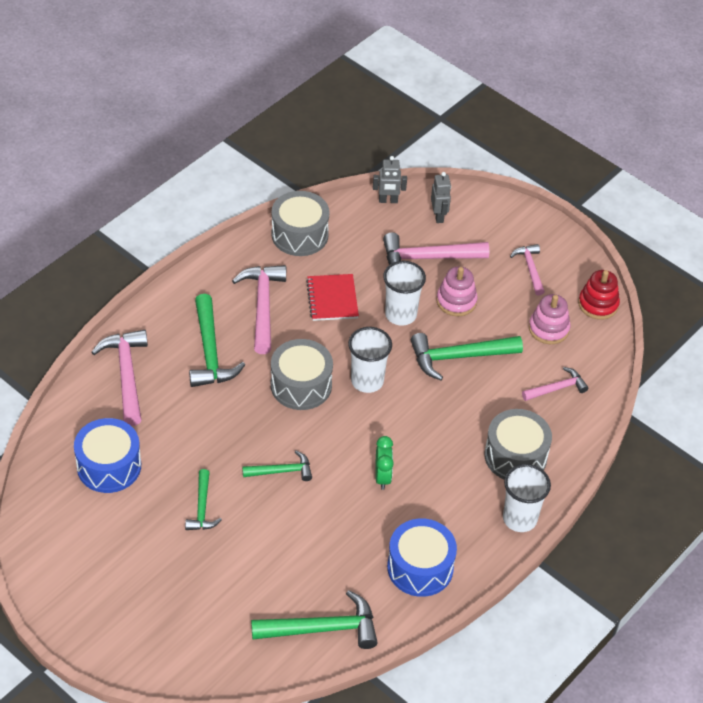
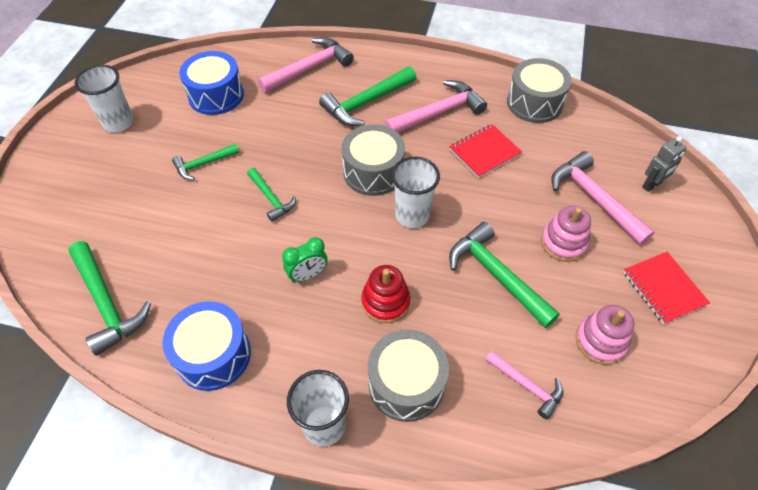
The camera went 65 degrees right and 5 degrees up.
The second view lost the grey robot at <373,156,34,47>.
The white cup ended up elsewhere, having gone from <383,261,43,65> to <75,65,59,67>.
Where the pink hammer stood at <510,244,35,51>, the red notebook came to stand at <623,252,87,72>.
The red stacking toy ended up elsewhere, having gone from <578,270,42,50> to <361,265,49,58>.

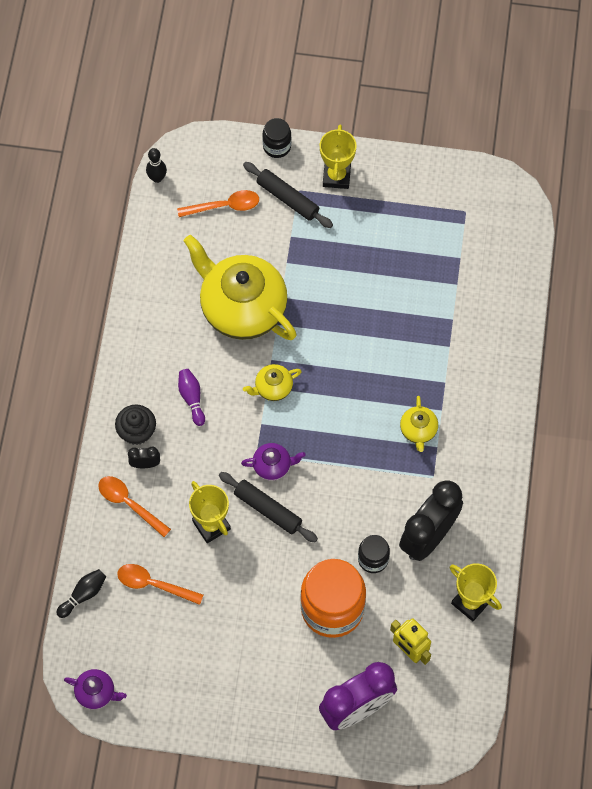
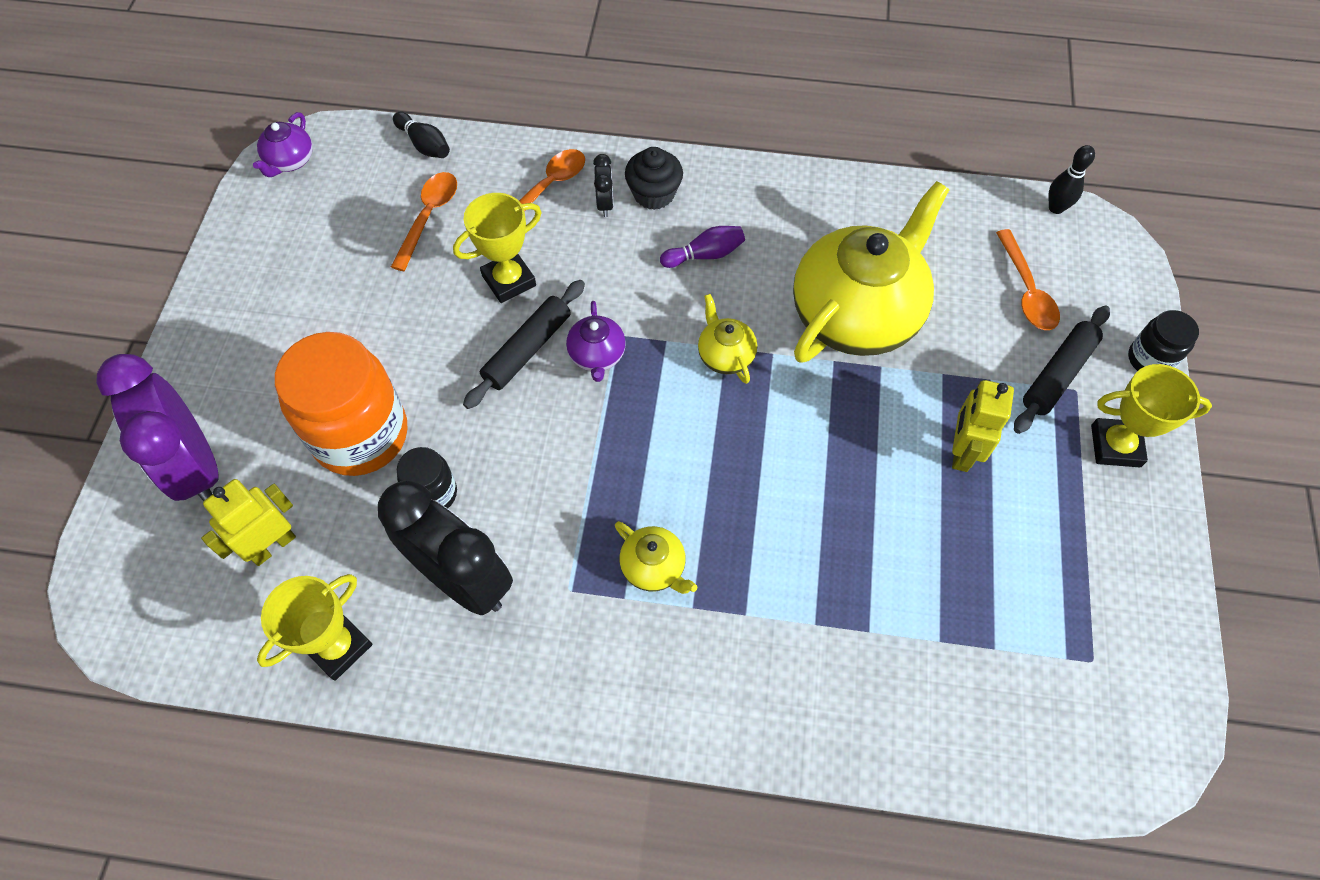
The camera went 90 degrees right and 5 degrees down.
The yellow teapot at <400,396,38,56> ended up facing another way, 135 degrees counterclockwise from before.
The second view gained the yellow robot at <952,380,62,92>.

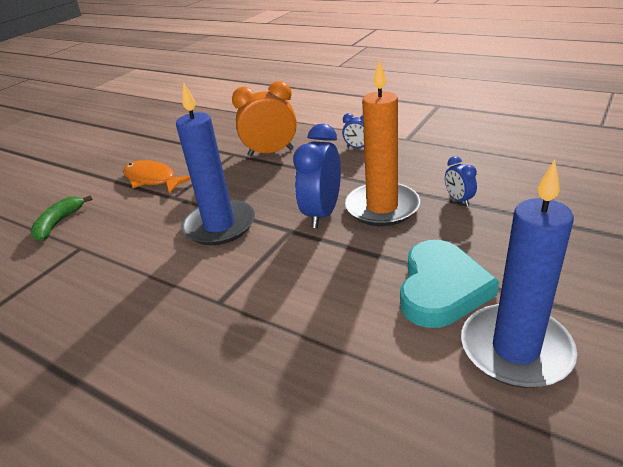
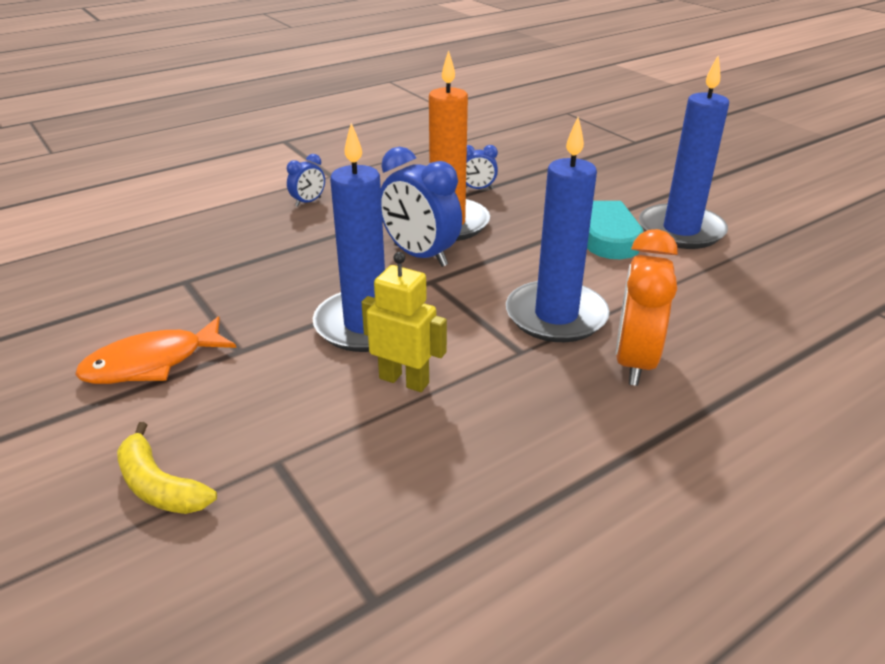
The camera went 70 degrees left and 0 degrees up.
What was the green banana at <30,195,63,46> turned into the yellow banana at <117,422,100,92>.
The orange clock ended up elsewhere, having gone from <232,81,65,75> to <616,229,62,157>.
The second view gained the yellow robot at <361,252,86,140>.
The second view gained the blue candle at <506,117,104,225>.

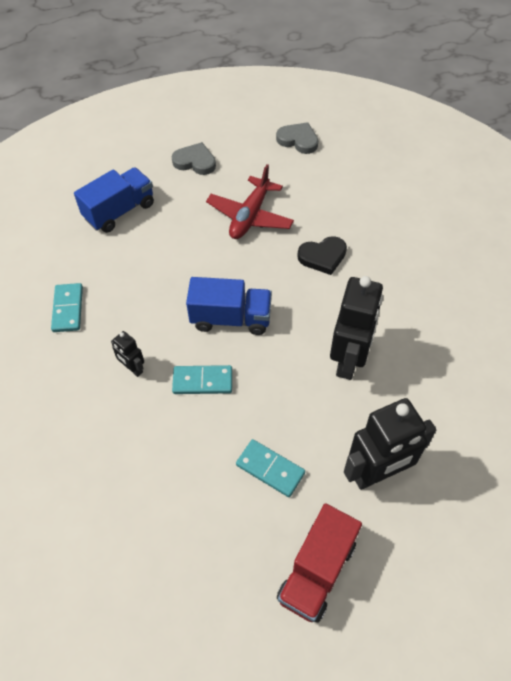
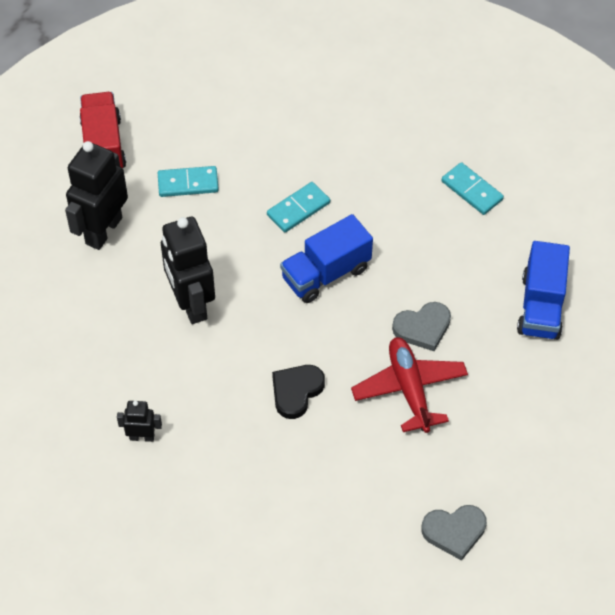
The camera went 140 degrees right and 0 degrees up.
The black robot ended up elsewhere, having gone from <111,331,33,46> to <117,401,45,41>.
The grey heart ended up elsewhere, having gone from <172,142,44,33> to <392,302,59,49>.

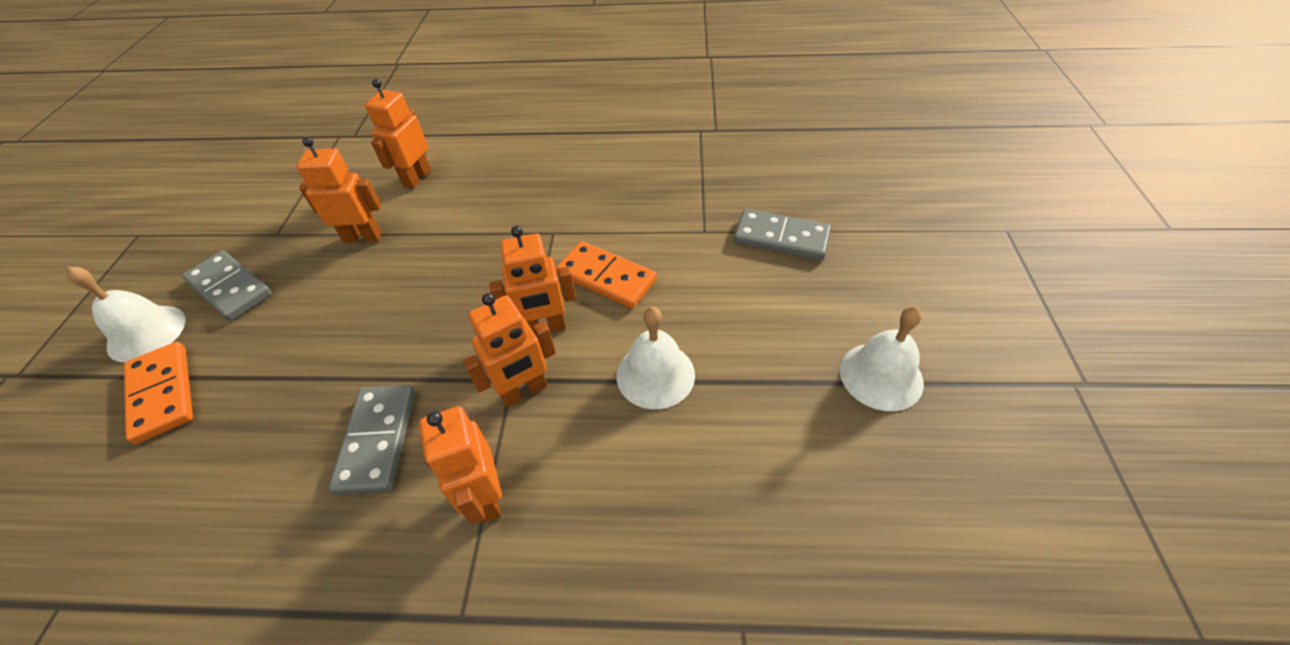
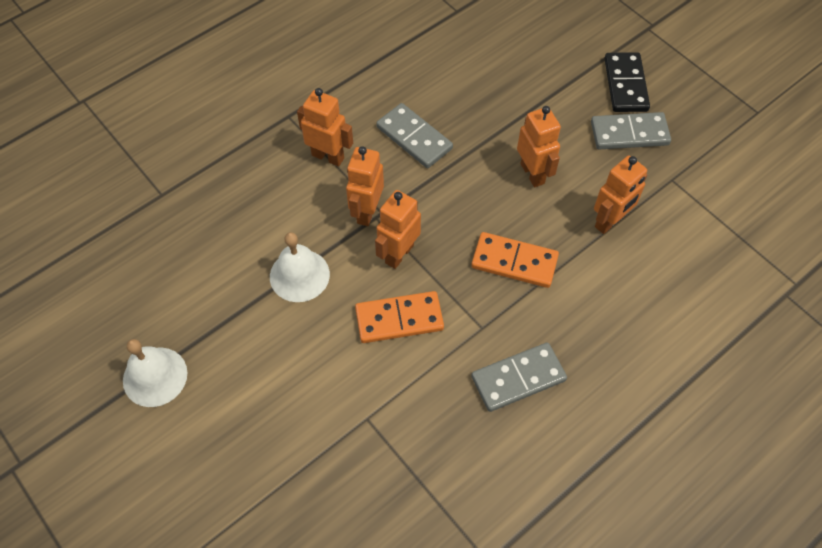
The camera went 135 degrees right and 10 degrees up.
Where the white bell stood at <67,267,118,96>, the black domino came to stand at <604,52,46,60>.
The orange domino ended up elsewhere, having gone from <124,342,69,102> to <471,232,88,56>.
The orange robot ended up elsewhere, having gone from <365,79,66,110> to <517,106,44,81>.
The grey domino ended up elsewhere, having gone from <734,209,97,51> to <471,342,96,70>.

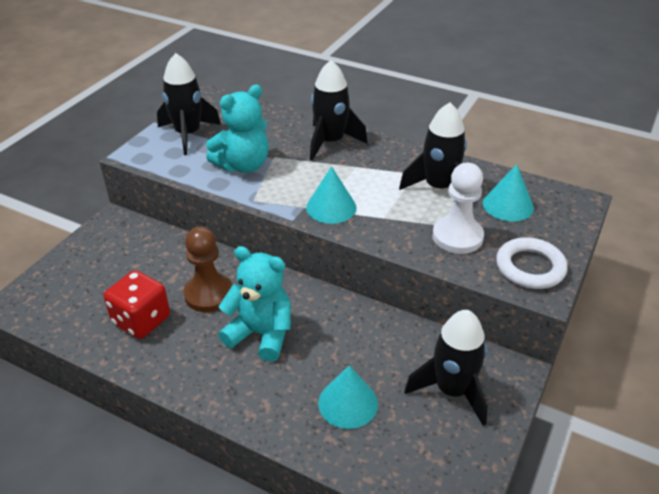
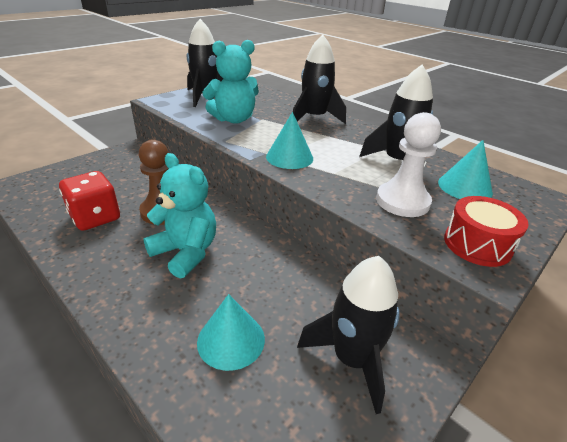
The camera went 15 degrees right and 5 degrees down.
Where the white ring stood at <496,237,72,52>, the red drum came to stand at <444,196,85,71>.

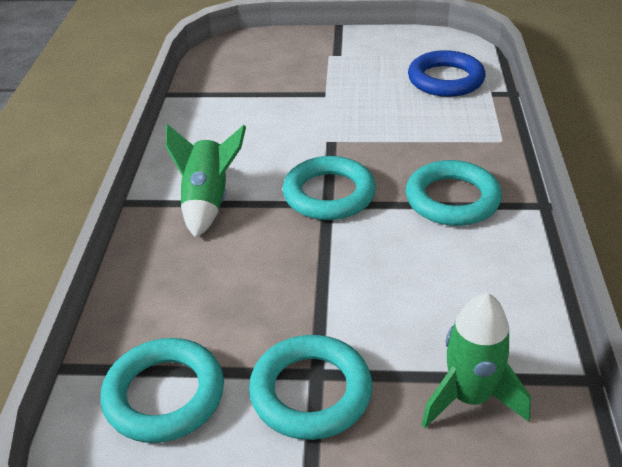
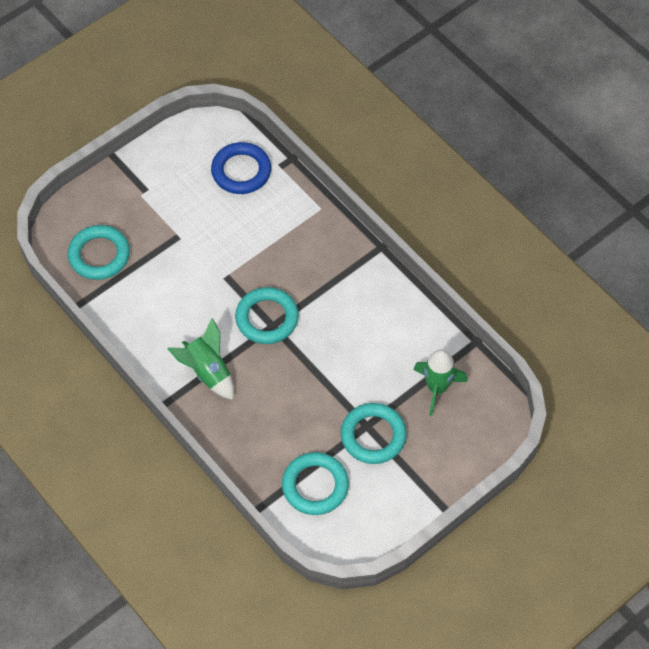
The camera went 45 degrees left and 20 degrees up.
The turquoise ring ended up elsewhere, having gone from <406,160,96,66> to <68,225,62,55>.

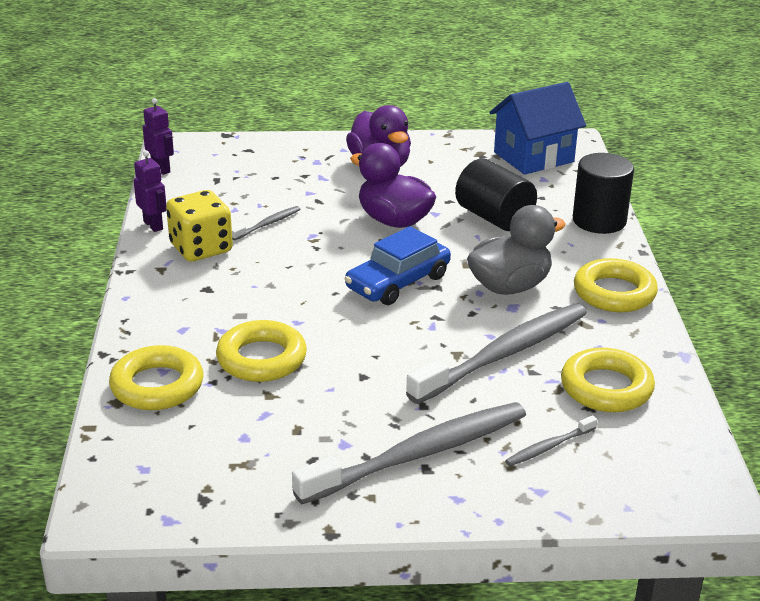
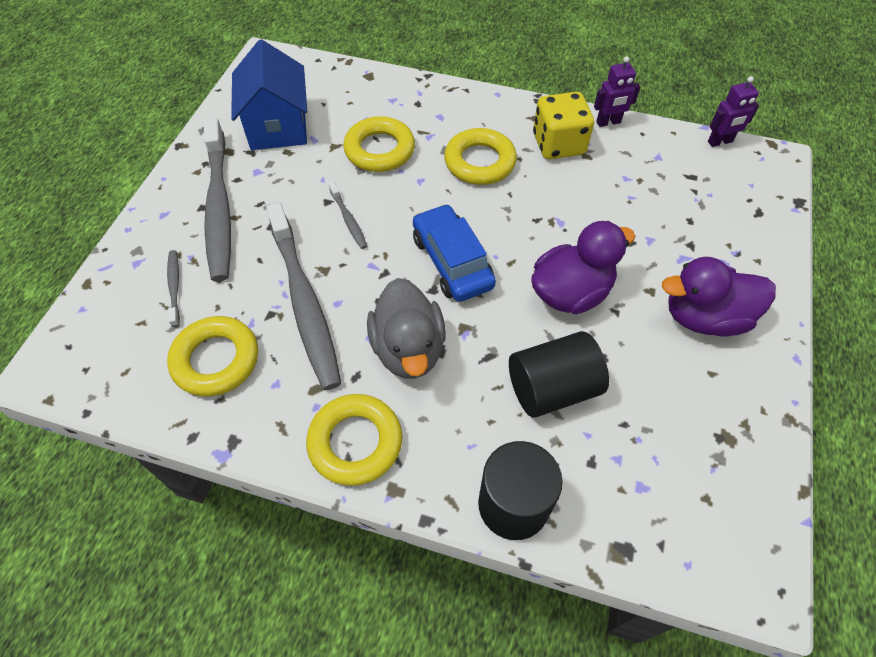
The camera went 110 degrees right and 25 degrees up.
The yellow ring ended up elsewhere, having gone from <109,345,94,65> to <444,128,73,57>.
The grey toothbrush ended up elsewhere, having gone from <232,206,68,34> to <329,182,38,67>.
The blue house ended up elsewhere, having gone from <489,82,97,93> to <231,39,76,111>.

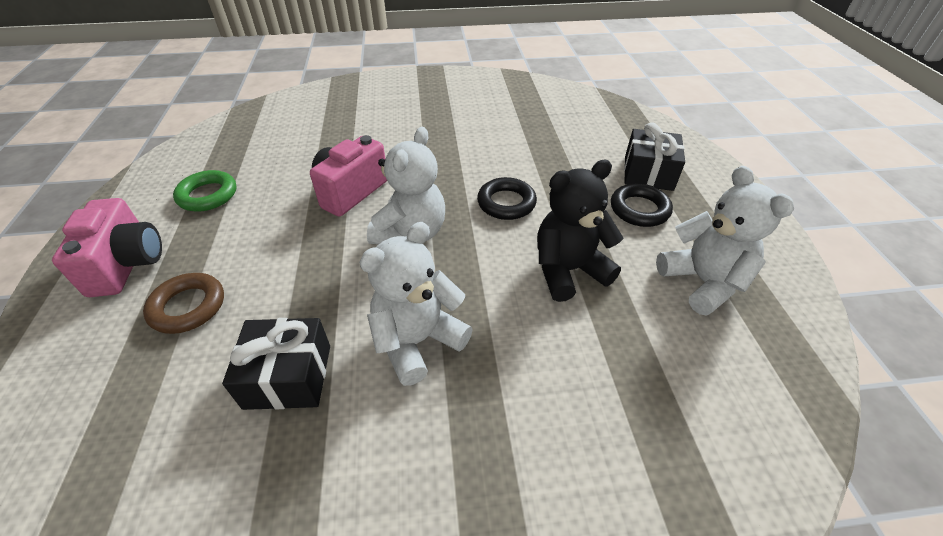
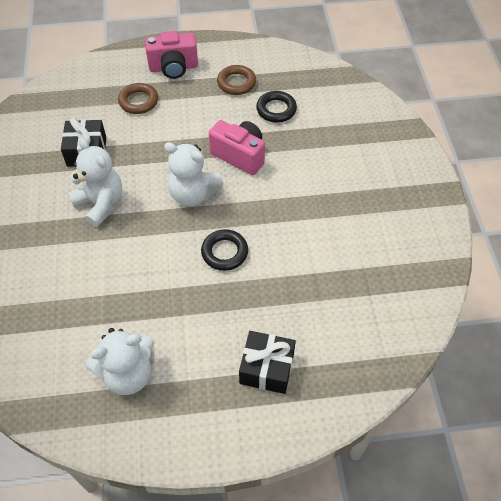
The camera went 90 degrees right and 10 degrees up.
What was the green ring at <173,170,63,42> turned into the brown ring at <217,65,39,30>.
The second view lost the black teddy bear at <537,160,86,142>.
The black ring ended up elsewhere, having gone from <611,183,62,44> to <256,91,41,32>.

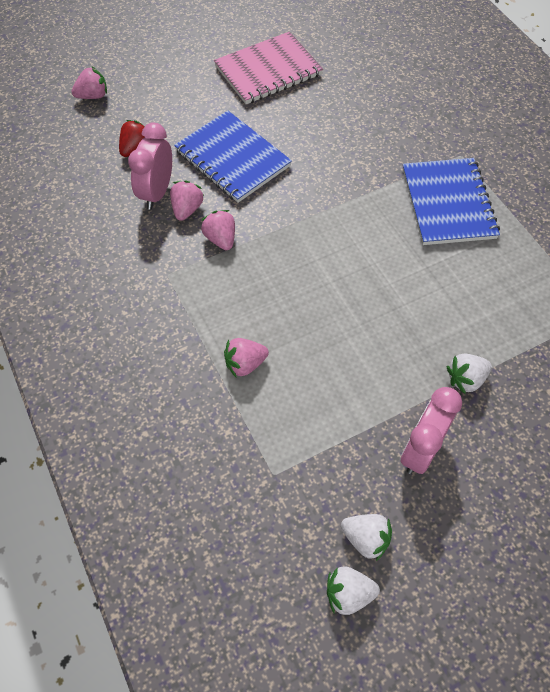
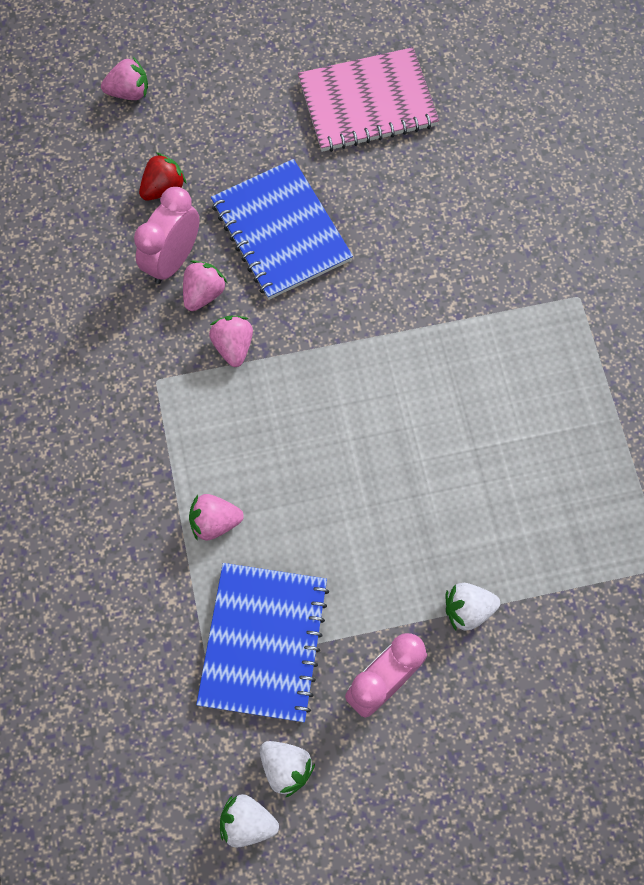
The camera went 15 degrees right and 10 degrees up.
The blue notebook ended up elsewhere, having gone from <403,158,97,87> to <196,563,133,159>.

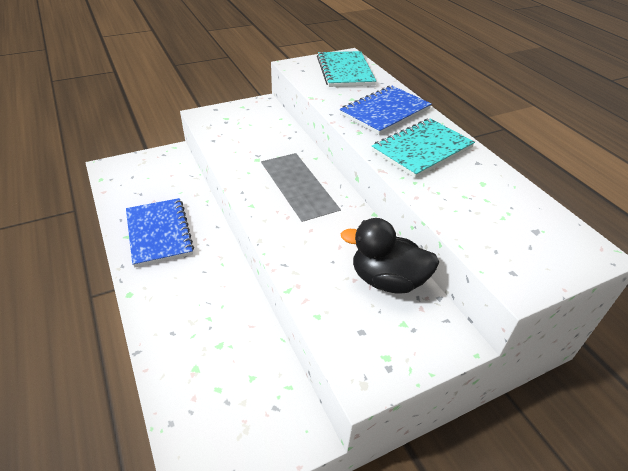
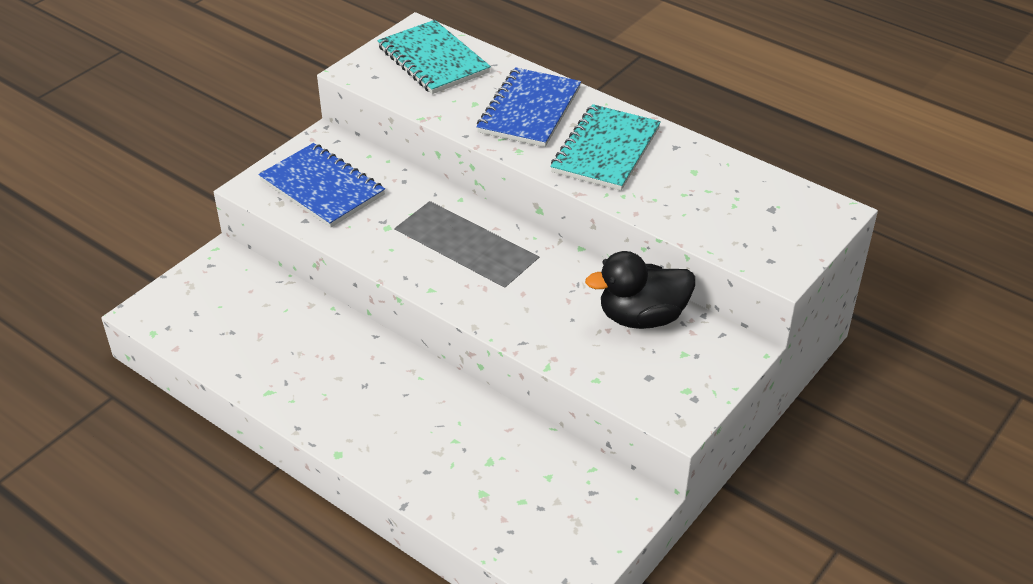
The camera went 25 degrees left and 0 degrees up.
The blue notebook ended up elsewhere, having gone from <126,198,68,70> to <259,143,126,85>.

